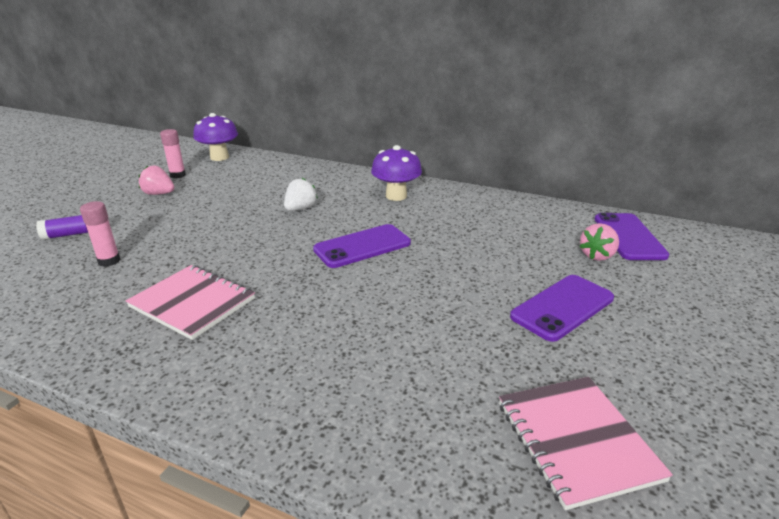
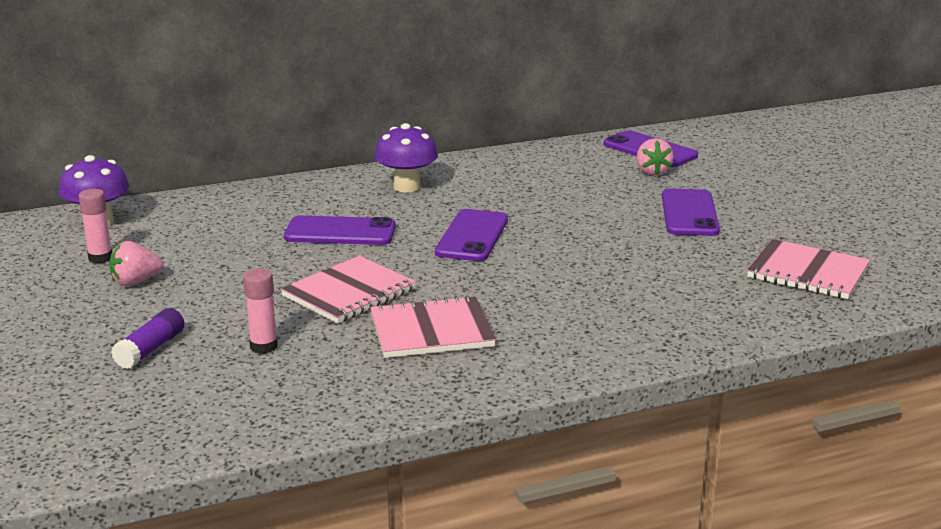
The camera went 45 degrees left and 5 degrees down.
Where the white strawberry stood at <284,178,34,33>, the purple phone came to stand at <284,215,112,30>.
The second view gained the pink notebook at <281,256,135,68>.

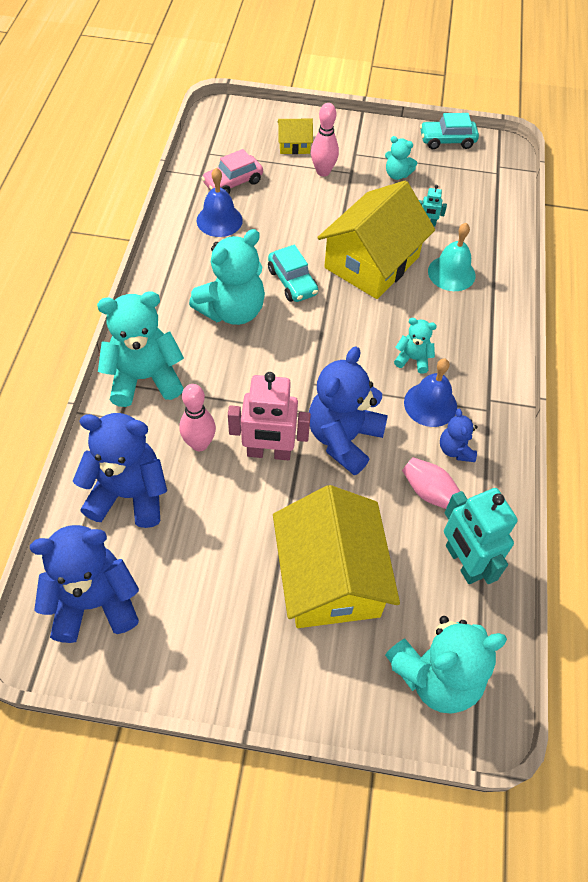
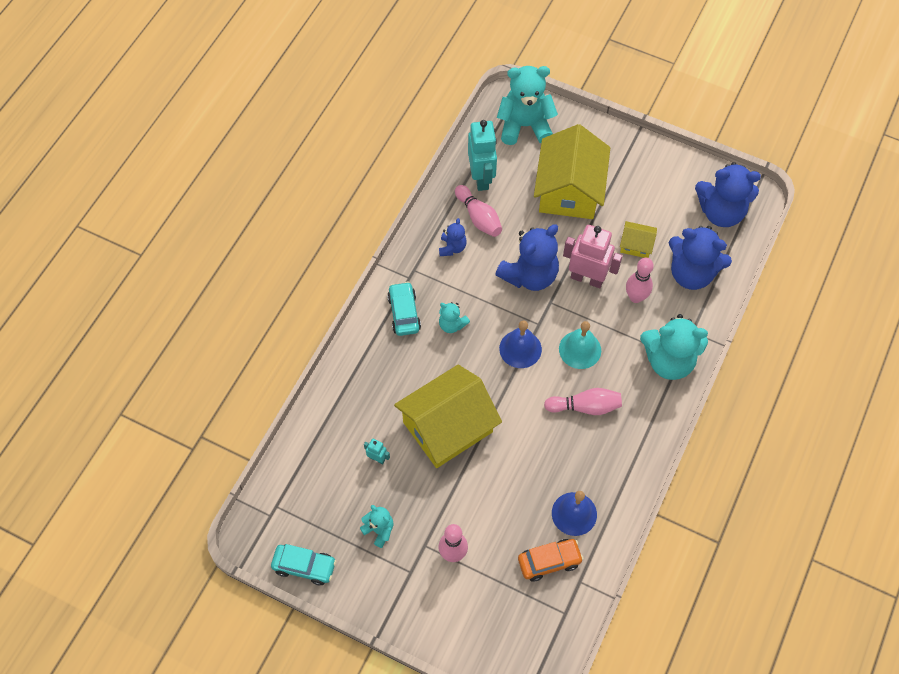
The camera went 160 degrees left and 5 degrees up.
Where the turquoise teddy bear stood at <189,229,76,96>, the pink bowling pin came to stand at <544,388,78,27>.
What was the pink car at <202,149,61,45> turned into the orange car at <518,539,66,42>.
The turquoise car ended up elsewhere, having gone from <268,245,50,57> to <387,282,34,54>.
The yellow house ended up elsewhere, having gone from <278,119,35,35> to <620,221,37,37>.
The blue bell ended up elsewhere, having gone from <404,358,53,69> to <499,321,43,47>.
The turquoise bell ended up elsewhere, having gone from <428,223,47,68> to <559,321,42,48>.

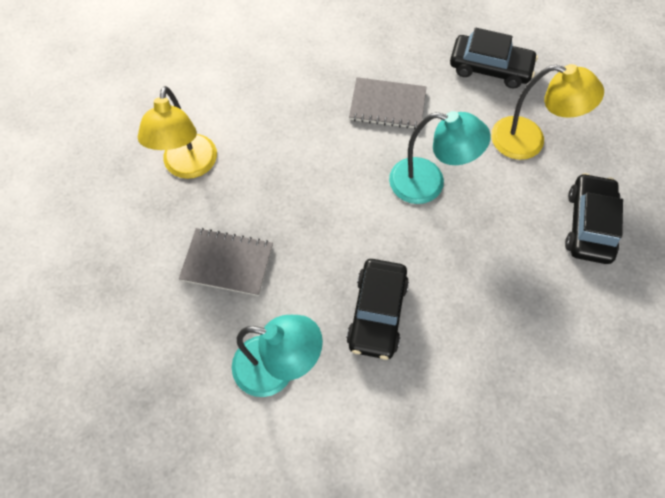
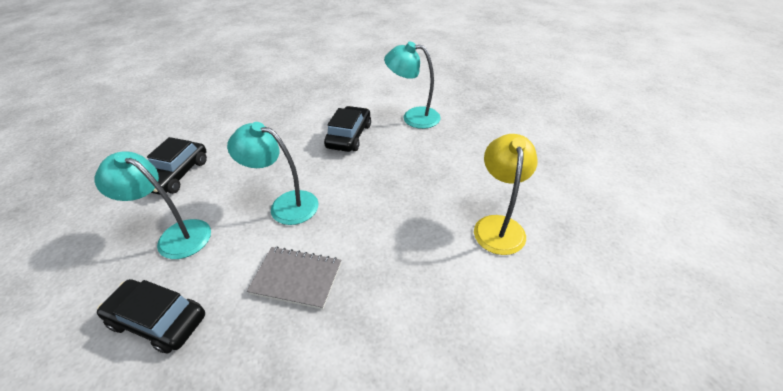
The camera went 175 degrees left and 20 degrees down.
The second view lost the grey notebook at <179,228,94,68>.
What was the yellow lamp at <491,64,113,96> turned into the turquoise lamp at <95,151,116,108>.

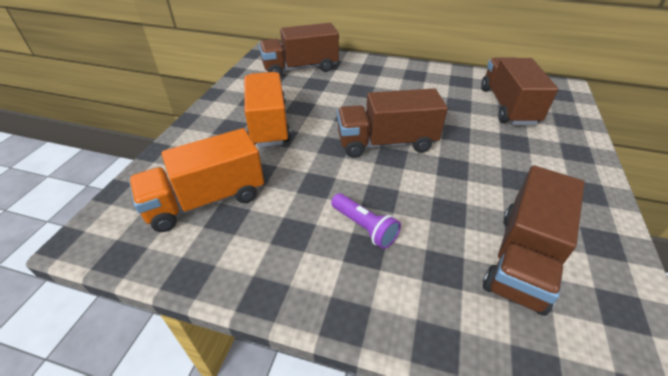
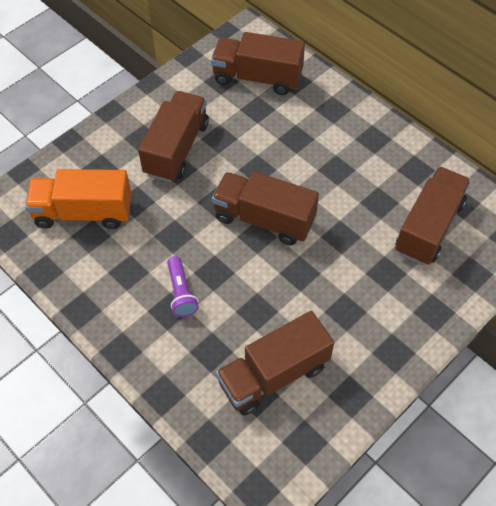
The camera went 30 degrees right and 15 degrees up.
What was the orange truck at <244,72,47,76> turned into the brown truck at <138,91,71,91>.

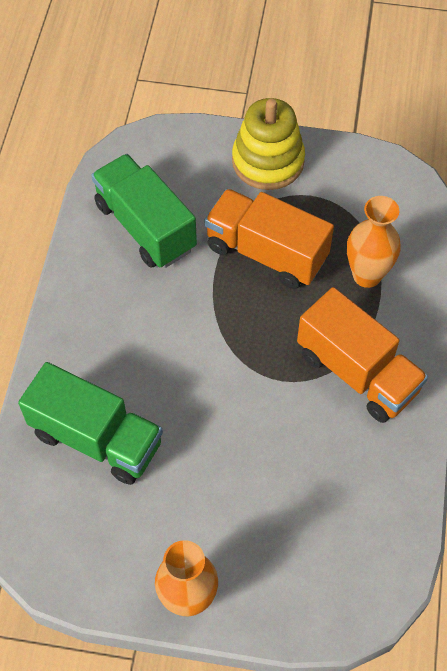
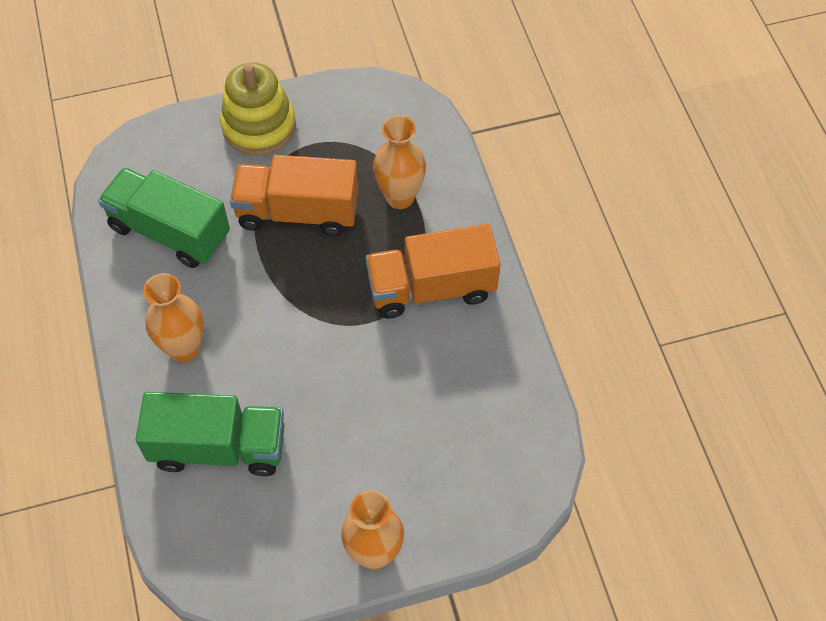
The camera went 25 degrees left and 0 degrees up.
The orange truck at <297,287,131,136> ended up facing another way, 150 degrees clockwise from before.
The second view gained the orange vase at <143,273,61,89>.

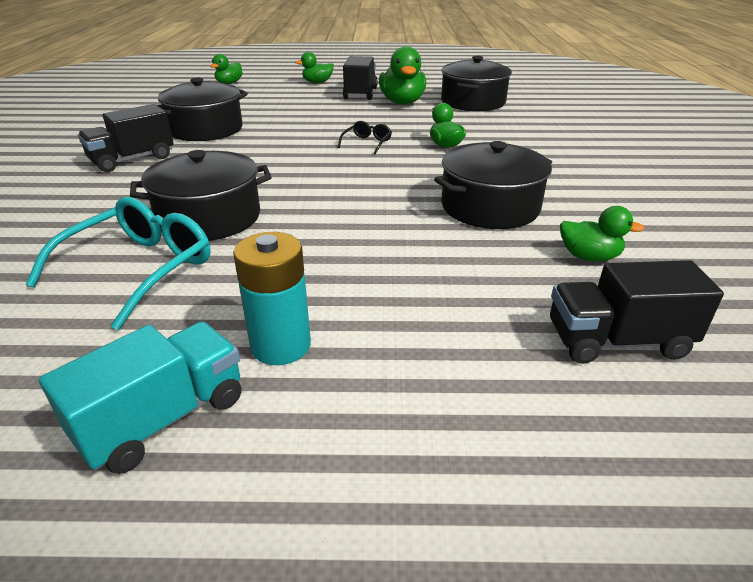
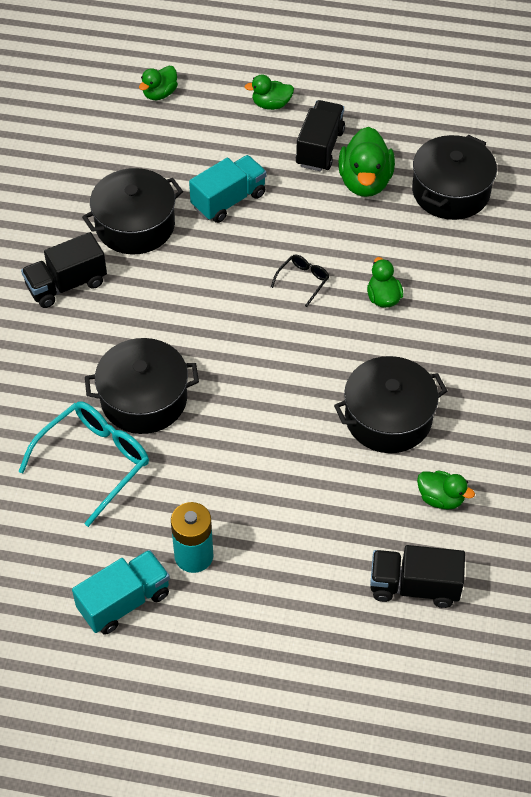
The camera went 10 degrees right and 20 degrees up.
The second view gained the turquoise truck at <189,155,78,68>.

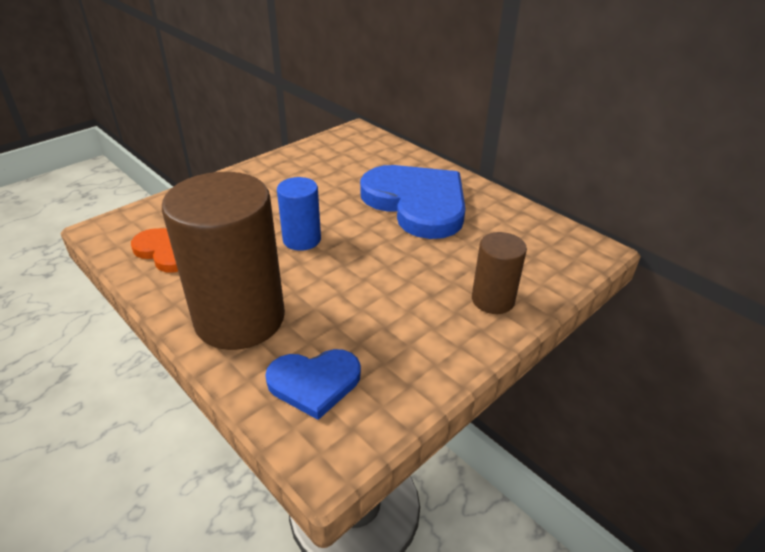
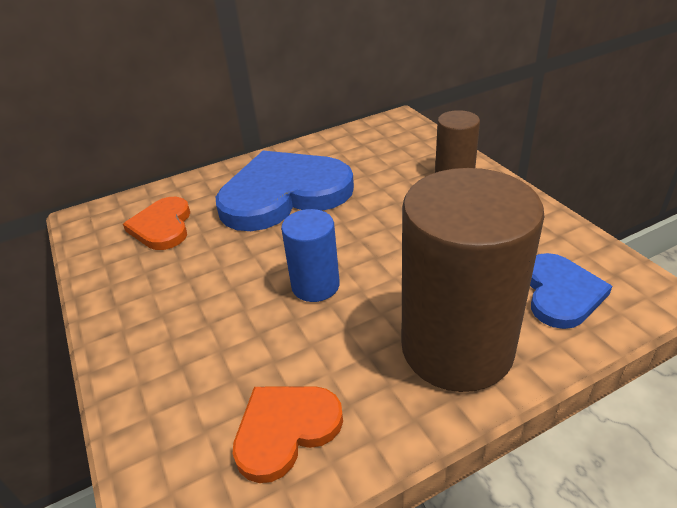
The camera went 70 degrees left and 0 degrees up.
The second view gained the orange heart at <123,197,67,53>.

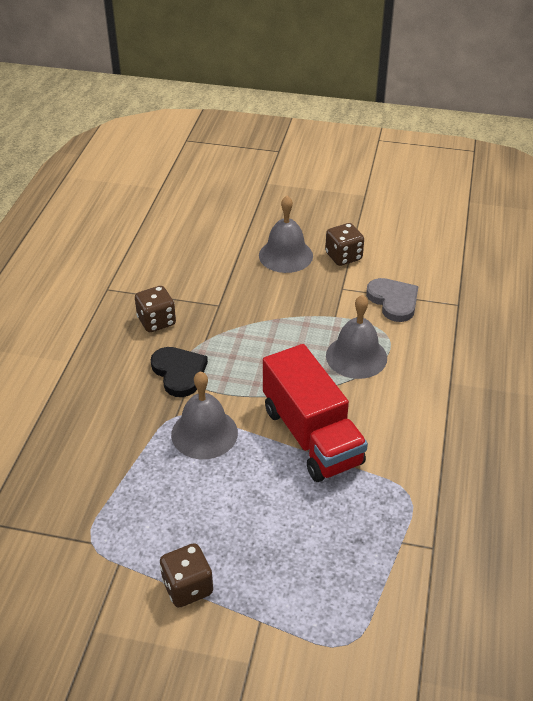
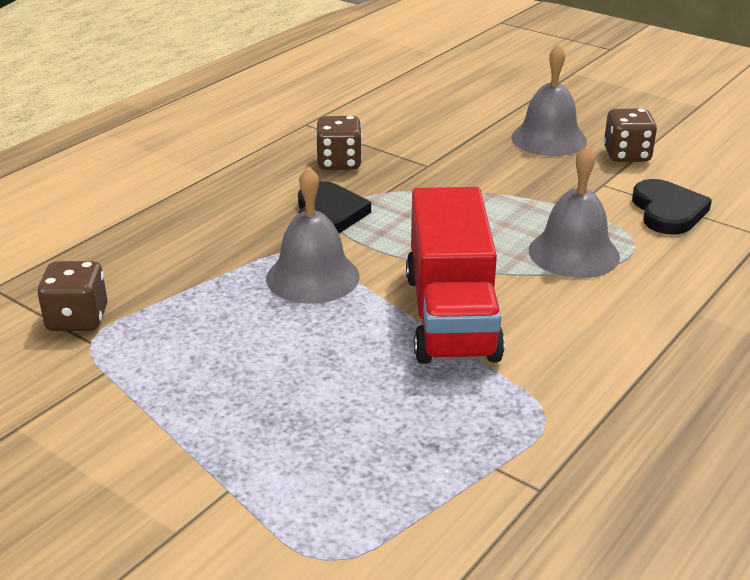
The camera went 25 degrees right and 10 degrees down.
The brown dice ended up elsewhere, having gone from <160,543,53,65> to <37,261,71,70>.
What was the grey heart at <366,278,53,44> turned into the black heart at <632,179,80,56>.

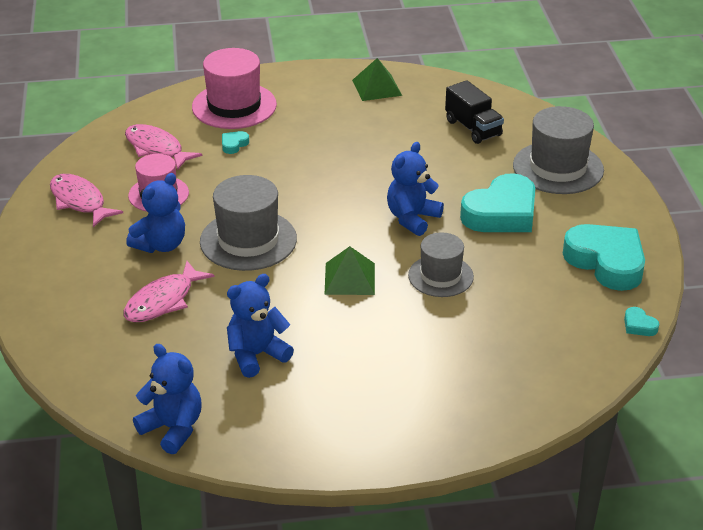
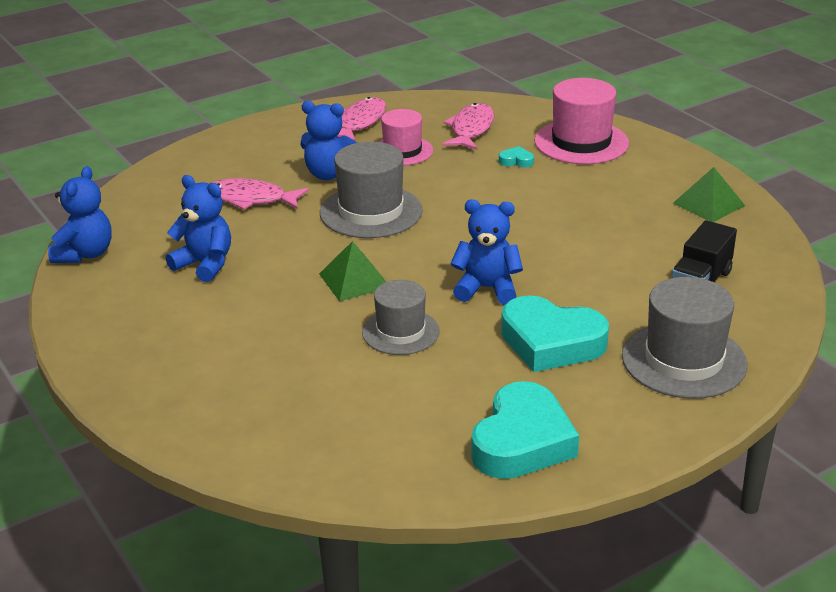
The camera went 65 degrees right and 5 degrees down.
The second view lost the turquoise heart at <624,307,35,29>.

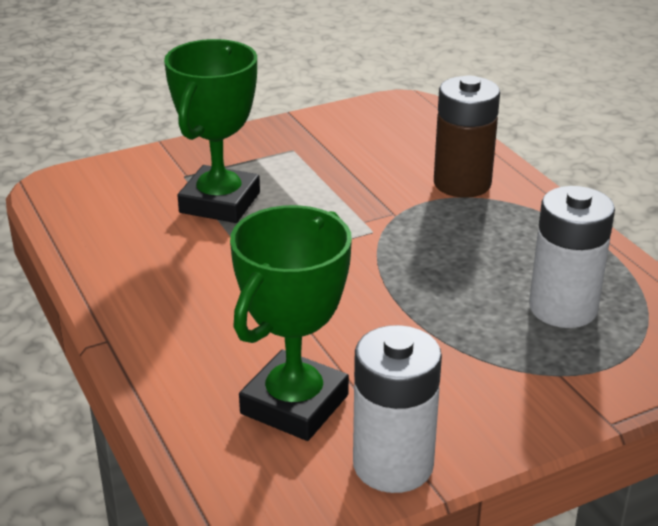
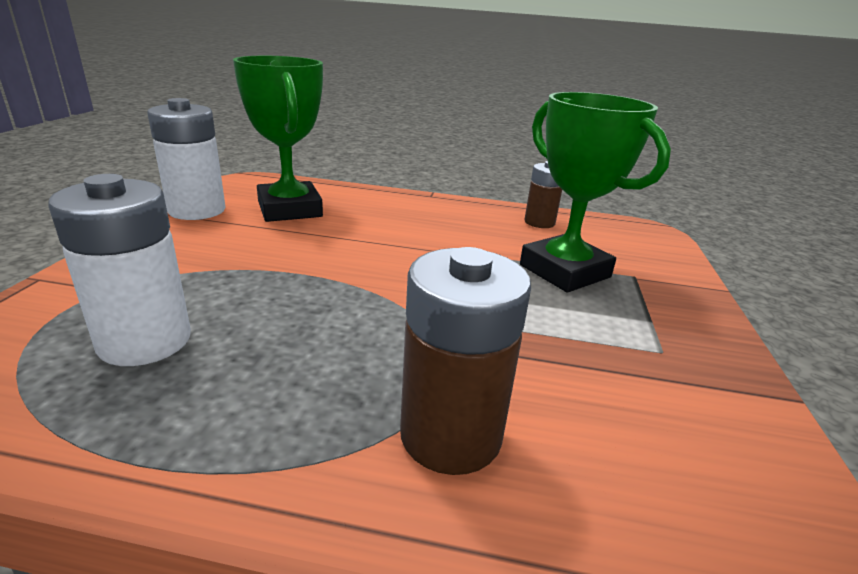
The camera went 125 degrees right and 5 degrees down.
The second view gained the brown battery at <524,161,38,67>.

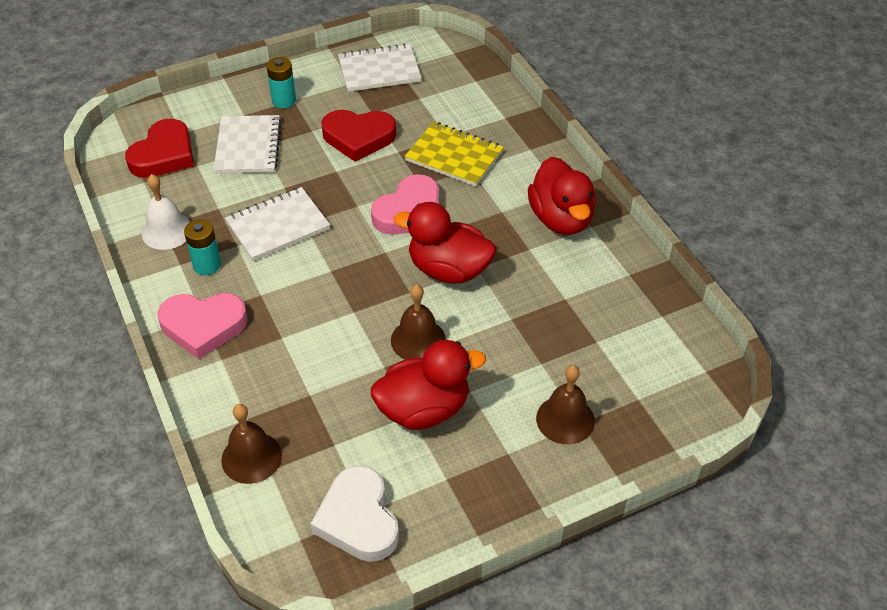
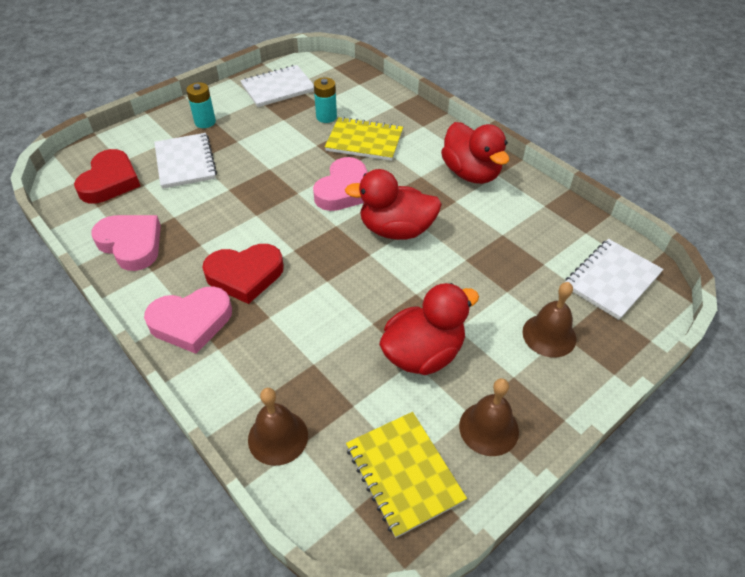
The camera went 15 degrees left and 0 degrees up.
Where the white bell stood at <142,174,49,76>, the pink heart came to stand at <91,215,70,56>.
The turquoise battery ended up elsewhere, having gone from <184,219,37,56> to <314,77,23,46>.
The white notebook ended up elsewhere, having gone from <225,187,105,74> to <565,239,99,81>.
Where the white heart stood at <311,465,88,97>, the yellow notebook came to stand at <346,412,121,126>.
The red heart ended up elsewhere, having gone from <321,110,75,52> to <202,244,82,60>.
The brown bell ended up elsewhere, having gone from <391,284,55,76> to <459,378,60,78>.

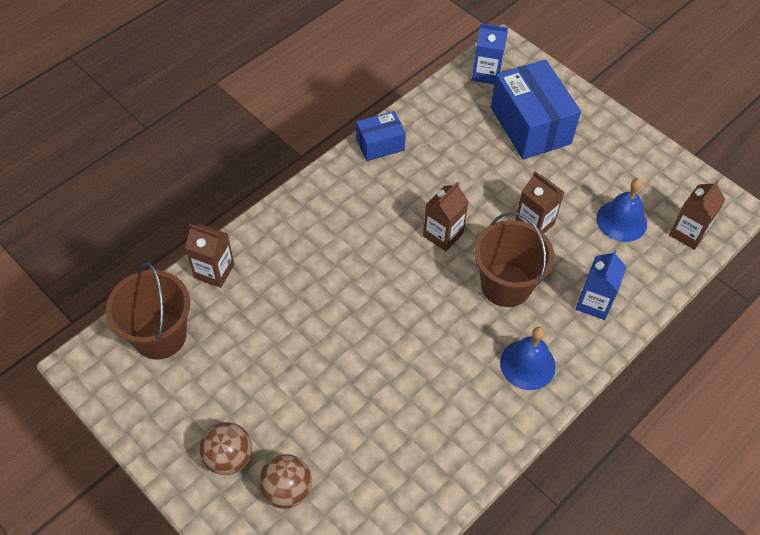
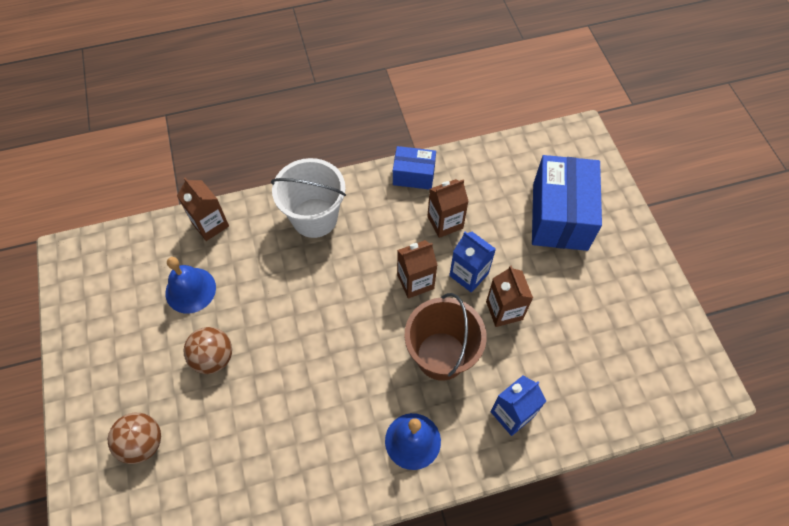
The camera went 30 degrees right and 5 degrees up.
The second view lost the brown bucket at <106,262,84,98>.
The brown ball ended up elsewhere, having gone from <199,422,53,53> to <183,327,49,47>.
The blue carton ended up elsewhere, having gone from <472,23,36,61> to <449,232,47,61>.
The blue bell ended up elsewhere, having gone from <596,178,51,64> to <165,257,51,57>.
The brown carton ended up elsewhere, having gone from <669,180,57,70> to <427,179,42,59>.
The second view gained the white bucket at <271,158,75,80>.

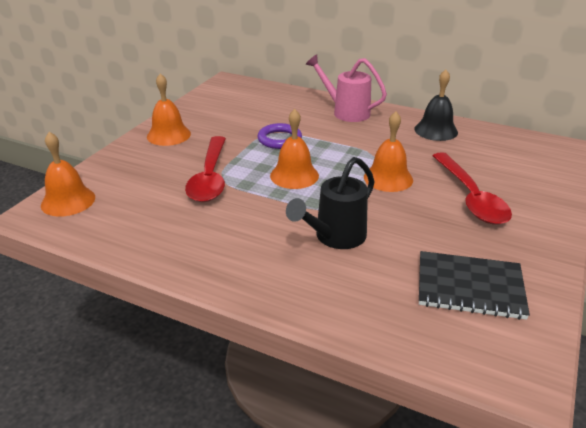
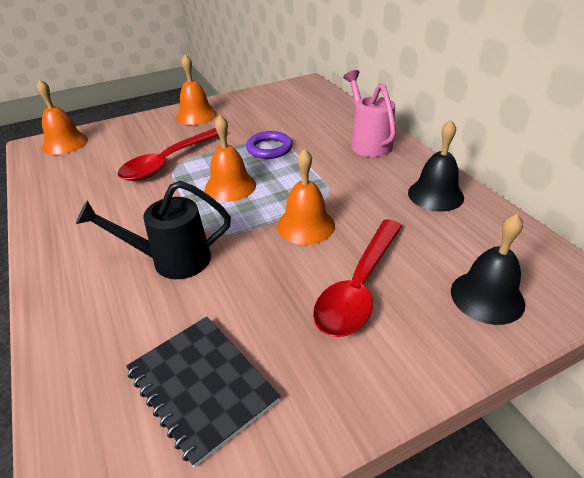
The camera went 40 degrees right and 5 degrees up.
The second view gained the black bell at <451,213,74,112>.

